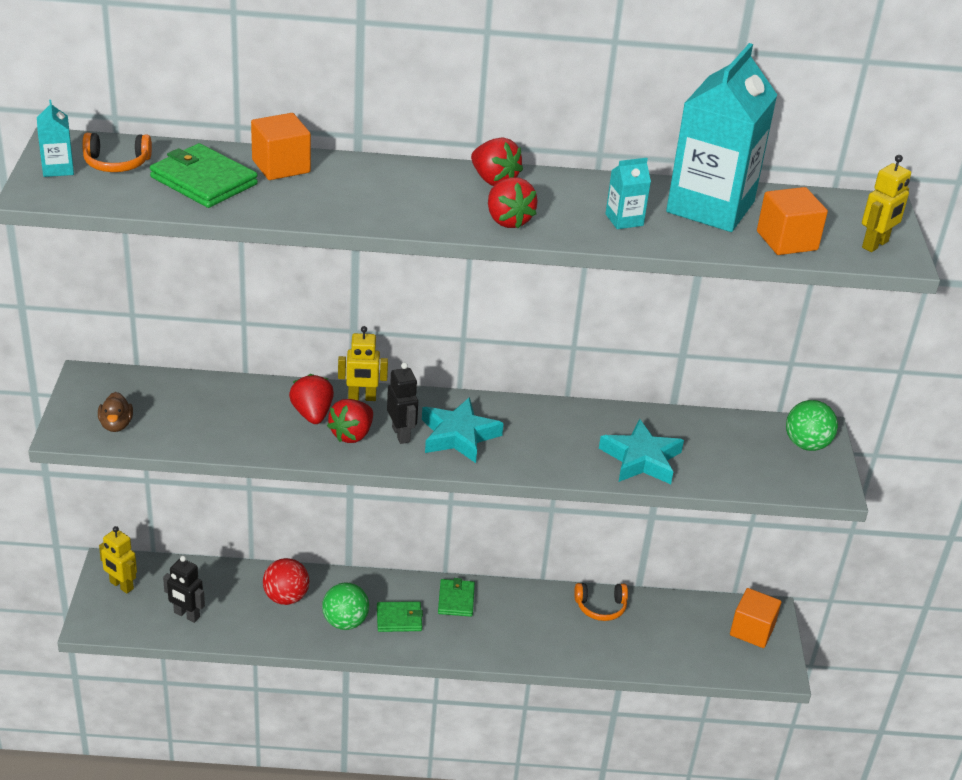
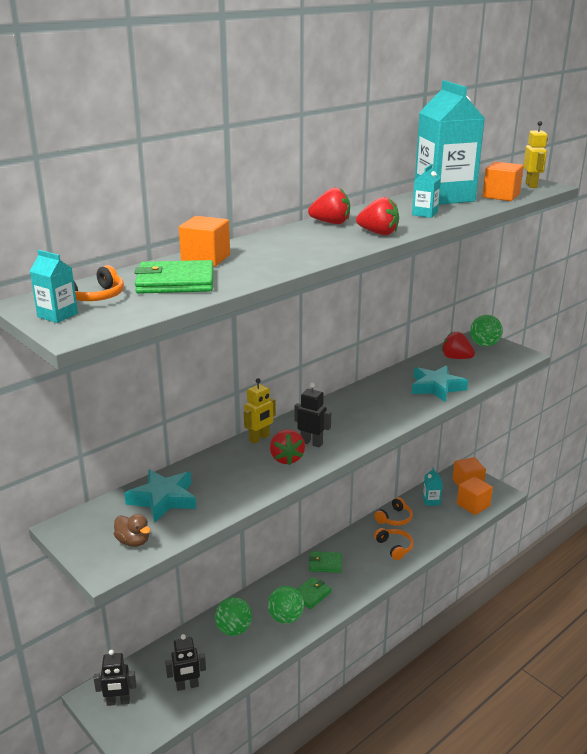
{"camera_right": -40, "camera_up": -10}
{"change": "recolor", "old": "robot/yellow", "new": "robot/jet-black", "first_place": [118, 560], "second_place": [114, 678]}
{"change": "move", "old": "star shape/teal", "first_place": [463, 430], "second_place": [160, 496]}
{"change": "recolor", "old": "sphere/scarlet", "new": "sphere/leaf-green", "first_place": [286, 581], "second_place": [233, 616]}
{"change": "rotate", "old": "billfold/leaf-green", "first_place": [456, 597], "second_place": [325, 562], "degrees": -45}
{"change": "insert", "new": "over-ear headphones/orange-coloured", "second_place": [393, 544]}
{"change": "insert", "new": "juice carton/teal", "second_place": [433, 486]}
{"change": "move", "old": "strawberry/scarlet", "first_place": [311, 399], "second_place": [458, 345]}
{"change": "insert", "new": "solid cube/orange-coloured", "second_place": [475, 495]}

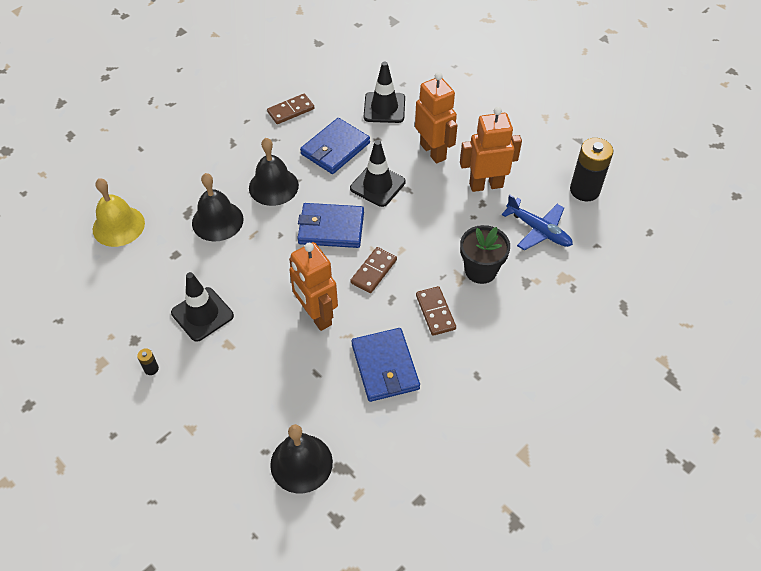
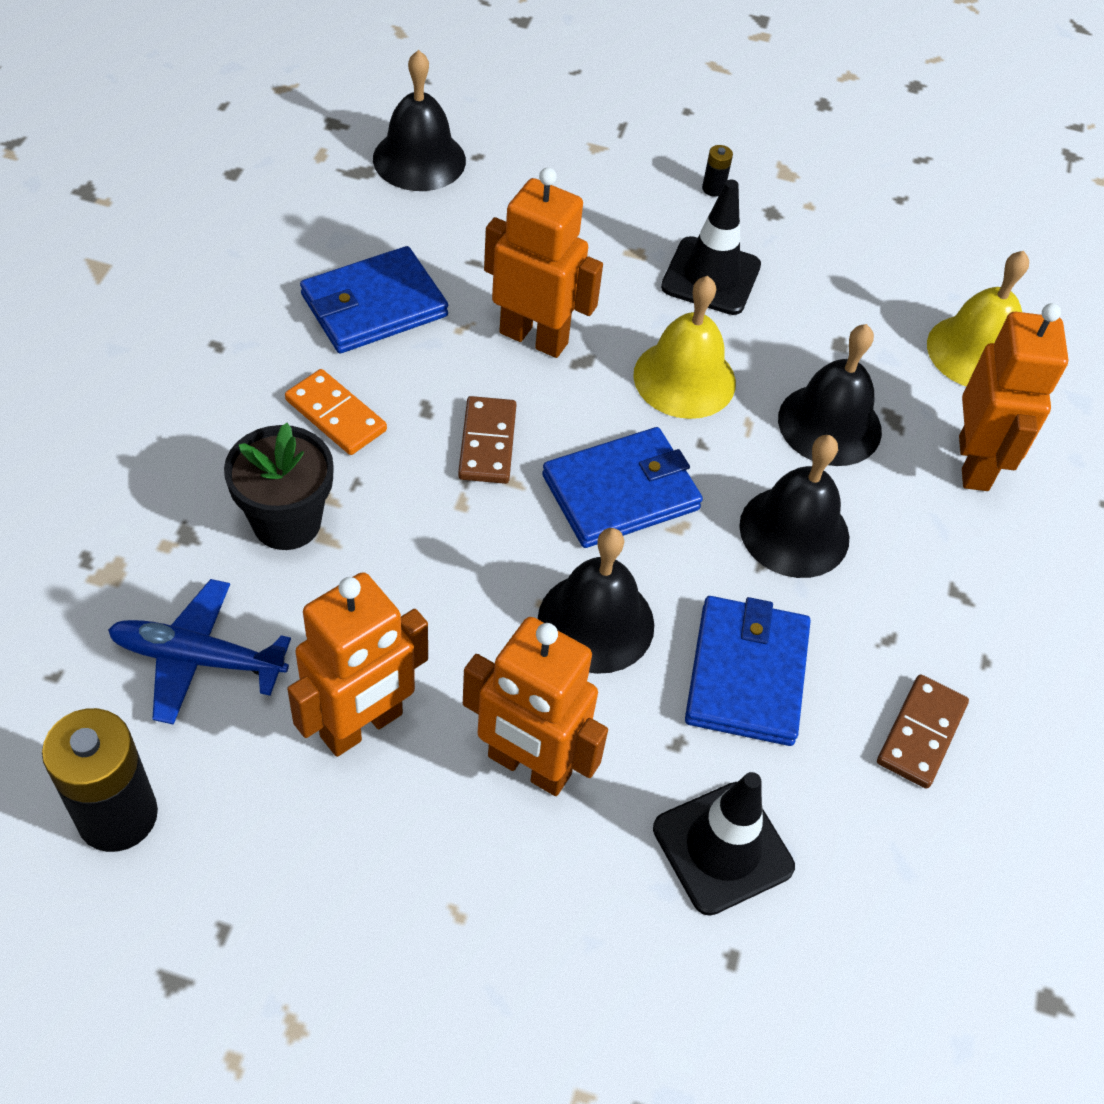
{"camera_right": 145, "camera_up": 0}
{"change": "recolor", "old": "domino tile/russet", "new": "domino tile/orange-coloured", "first_place": [436, 311], "second_place": [336, 412]}
{"change": "rotate", "old": "billfold/cobalt", "first_place": [386, 365], "second_place": [374, 299], "degrees": -75}
{"change": "replace", "old": "traffic cone/jet-black", "new": "bell/jet-black", "first_place": [377, 173], "second_place": [596, 601]}
{"change": "insert", "new": "bell/yellow", "second_place": [684, 347]}
{"change": "insert", "new": "robot/orange-coloured", "second_place": [1014, 397]}

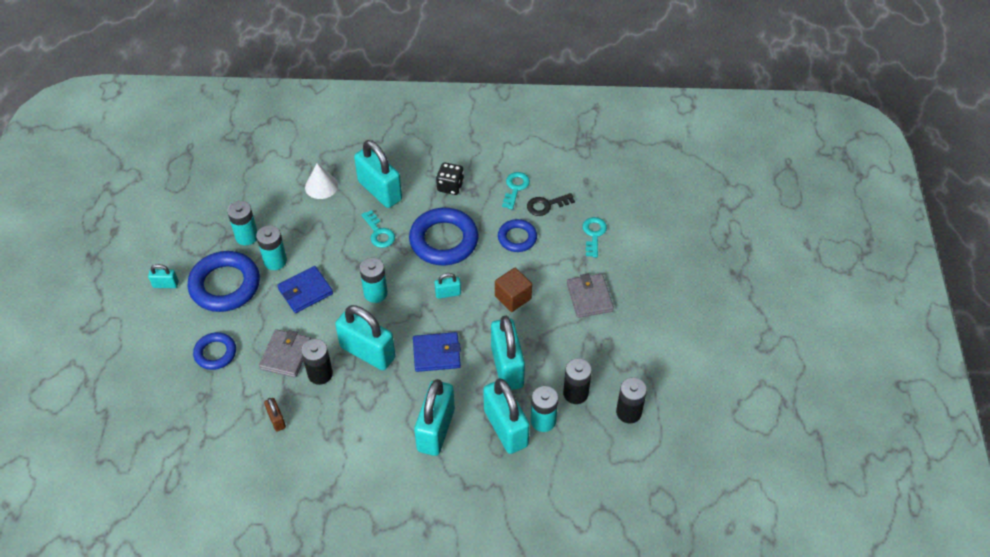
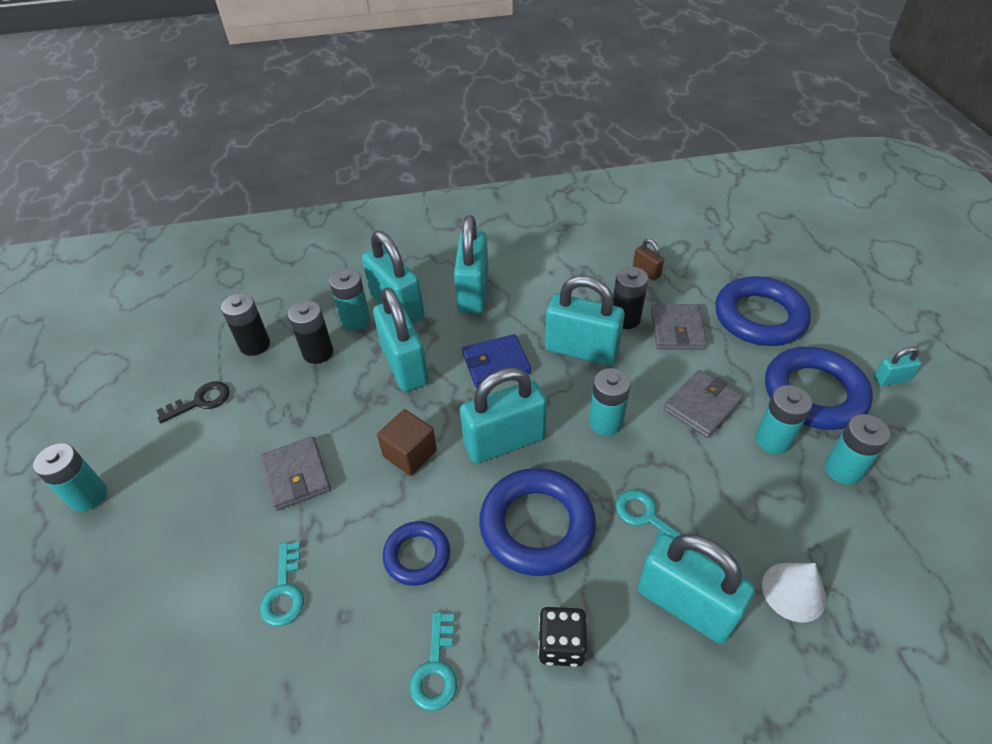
{"camera_right": 170, "camera_up": -5}
{"change": "insert", "new": "AA battery/teal", "second_place": [70, 477]}
{"change": "move", "old": "key/jet-black", "first_place": [551, 204], "second_place": [193, 402]}
{"change": "resize", "old": "padlock/teal", "first_place": [447, 286], "second_place": [503, 415], "factor": 2.17}
{"change": "recolor", "old": "billfold/cobalt", "new": "billfold/gray", "first_place": [305, 289], "second_place": [703, 404]}
{"change": "resize", "old": "ring/cobalt", "first_place": [214, 351], "second_place": [763, 311], "factor": 1.75}

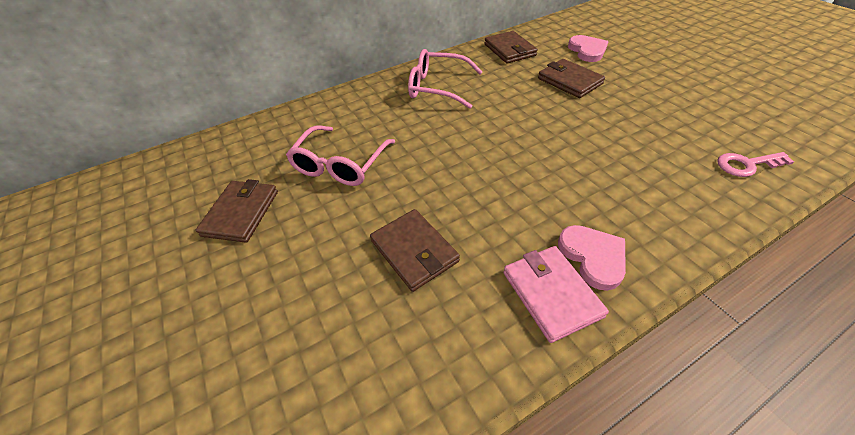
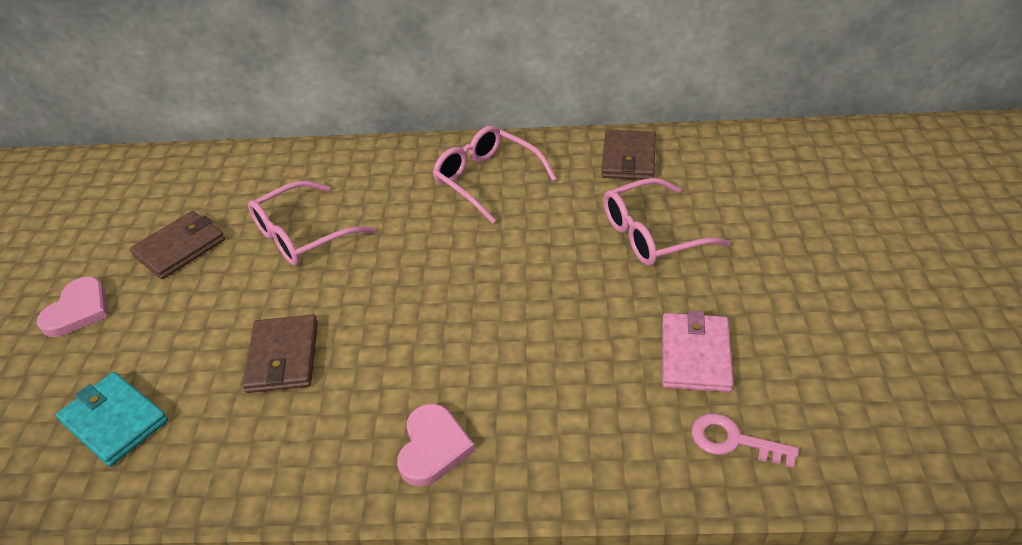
{"camera_right": 30, "camera_up": -5}
{"change": "move", "old": "heart/pink", "first_place": [588, 48], "second_place": [72, 307]}
{"change": "insert", "new": "billfold/teal", "second_place": [112, 419]}
{"change": "replace", "old": "billfold/russet", "new": "spectacles/pink", "first_place": [571, 78], "second_place": [667, 222]}
{"change": "move", "old": "billfold/pink", "first_place": [556, 294], "second_place": [698, 351]}

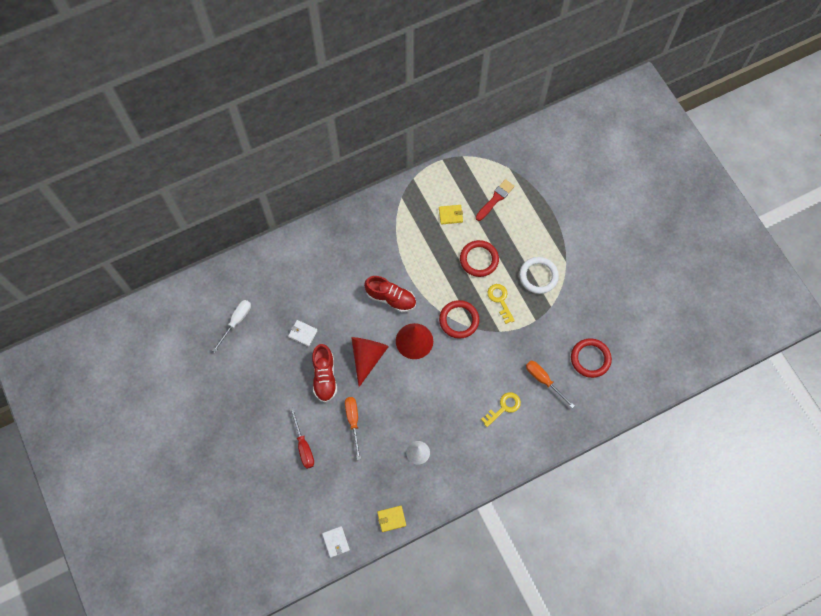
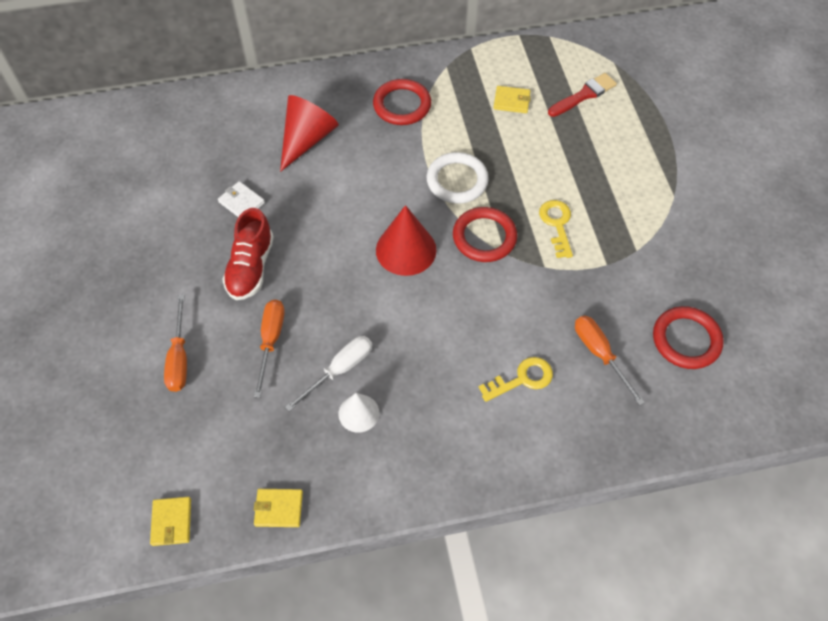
{"camera_right": 15, "camera_up": -10}
{"change": "recolor", "old": "billfold/pure white", "new": "billfold/yellow", "first_place": [336, 542], "second_place": [170, 521]}
{"change": "recolor", "old": "flat screwdriver/scarlet", "new": "flat screwdriver/orange-coloured", "first_place": [302, 438], "second_place": [175, 343]}
{"change": "move", "old": "cone shape/scarlet", "first_place": [370, 362], "second_place": [309, 133]}
{"change": "move", "old": "flat screwdriver/pure white", "first_place": [231, 326], "second_place": [328, 373]}
{"change": "move", "old": "ring/scarlet", "first_place": [479, 258], "second_place": [402, 102]}
{"change": "move", "old": "ring/pure white", "first_place": [539, 275], "second_place": [458, 178]}
{"change": "delete", "old": "lace-up shoe/scarlet", "first_place": [390, 294]}

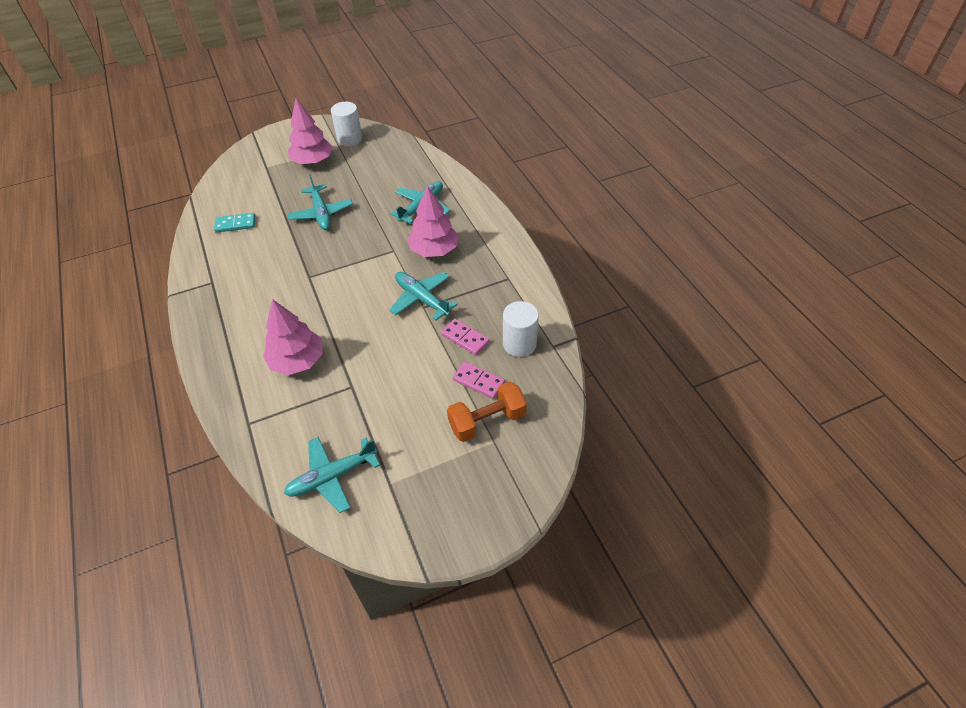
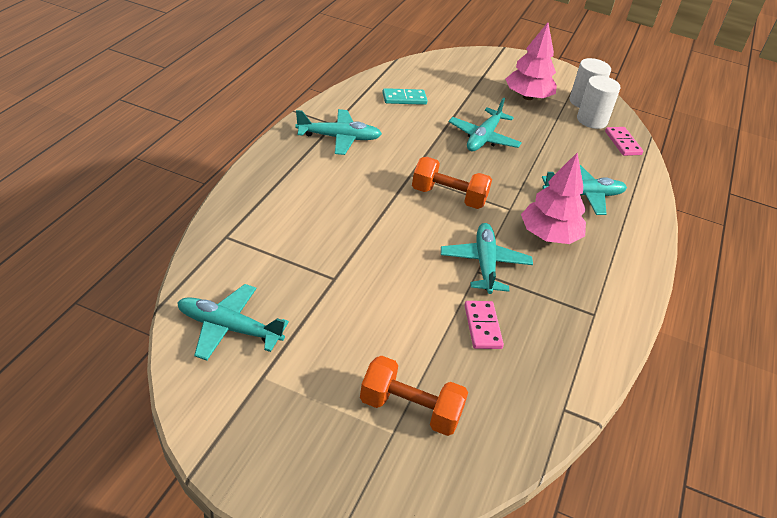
{"camera_right": 40, "camera_up": -10}
{"change": "insert", "new": "toy plane/teal", "second_place": [338, 132]}
{"change": "rotate", "old": "domino tile/teal", "first_place": [234, 223], "second_place": [405, 96], "degrees": -45}
{"change": "insert", "new": "free weight/orange-coloured", "second_place": [452, 183]}
{"change": "move", "old": "solid cylinder/pure white", "first_place": [521, 329], "second_place": [598, 102]}
{"change": "move", "old": "domino tile/pink", "first_place": [479, 380], "second_place": [624, 141]}
{"change": "delete", "old": "fir tree/pink", "first_place": [293, 337]}

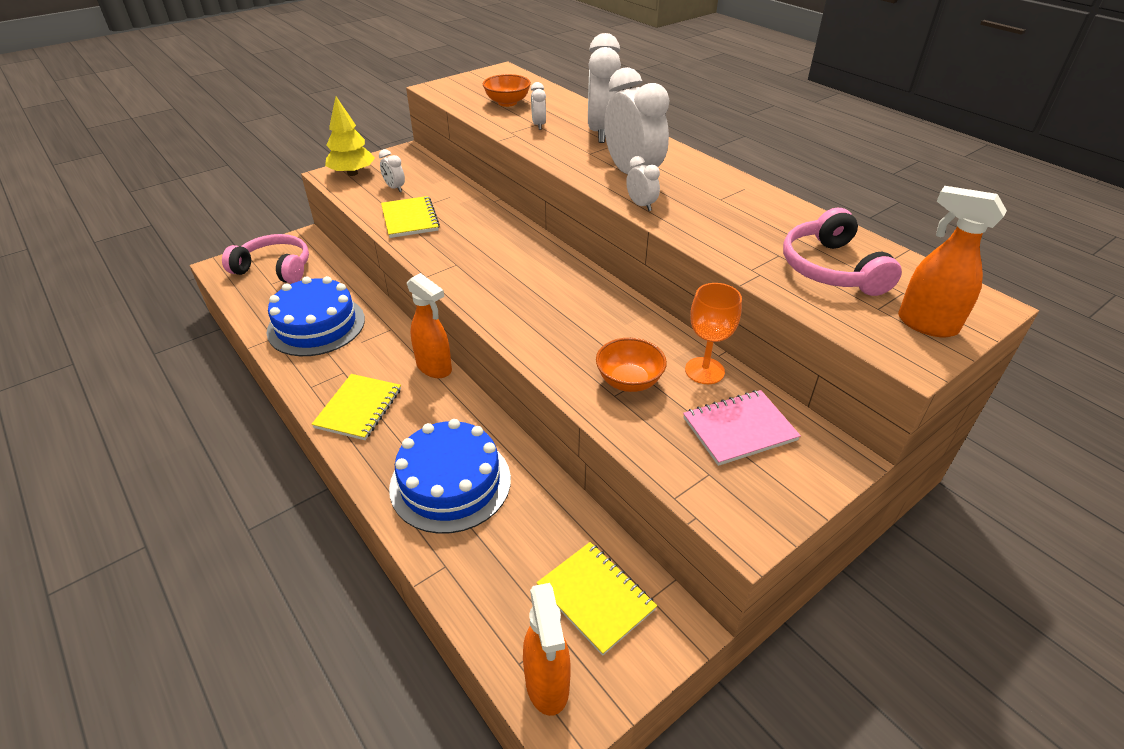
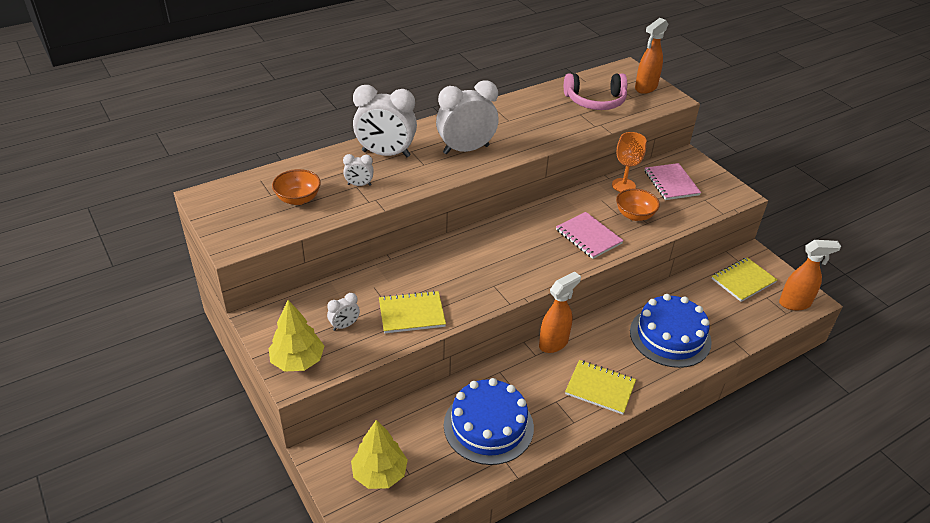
{"camera_right": -85, "camera_up": 0}
{"change": "replace", "old": "over-ear headphones/pink", "new": "fir tree/yellow", "first_place": [265, 259], "second_place": [379, 454]}
{"change": "insert", "new": "notepad/pink", "second_place": [590, 235]}
{"change": "delete", "old": "alarm clock/pure white", "first_place": [643, 183]}

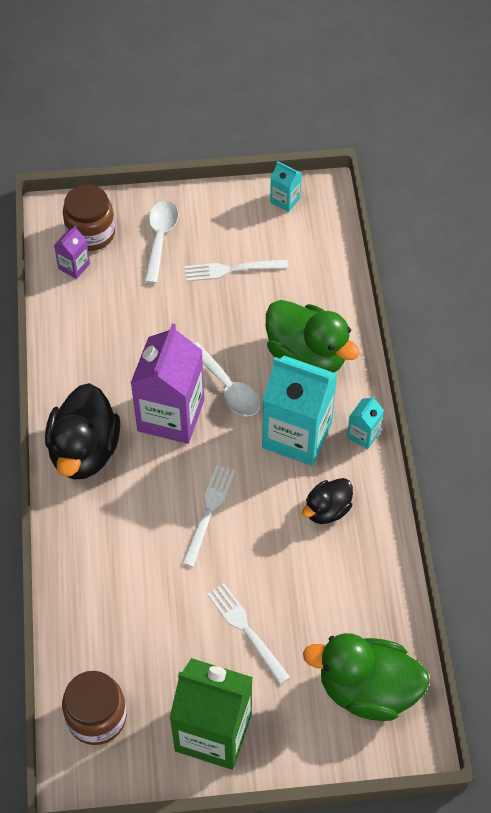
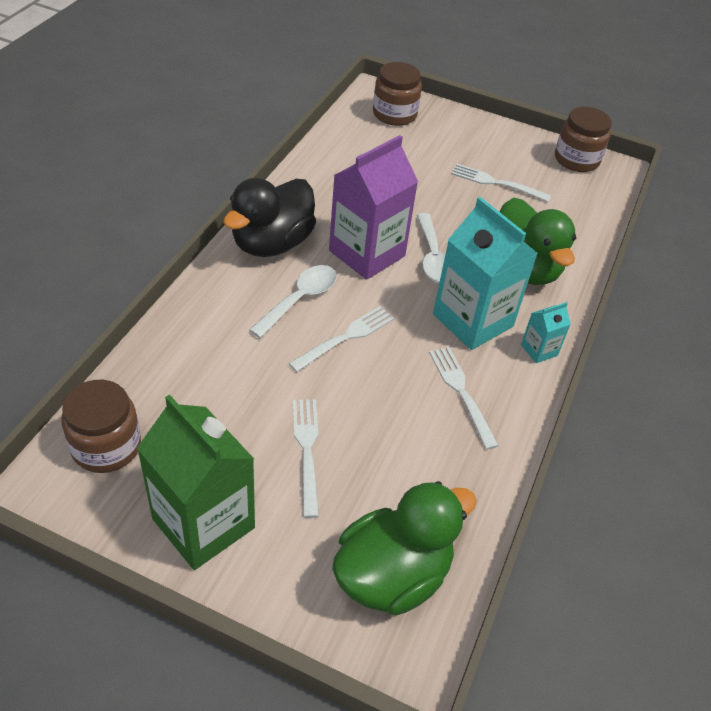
{"camera_right": 25, "camera_up": -10}
{"change": "move", "old": "tablespoon/pure white", "first_place": [161, 242], "second_place": [293, 301]}
{"change": "rotate", "old": "rubber duck/leaf-green", "first_place": [366, 677], "second_place": [404, 548], "degrees": 105}
{"change": "replace", "old": "rubber duck/jet-black", "new": "dinner fork/pure white", "first_place": [327, 501], "second_place": [464, 398]}
{"change": "replace", "old": "juice carton/teal", "new": "jam jar/russet", "first_place": [286, 186], "second_place": [583, 139]}
{"change": "delete", "old": "juice carton/purple", "first_place": [72, 252]}

